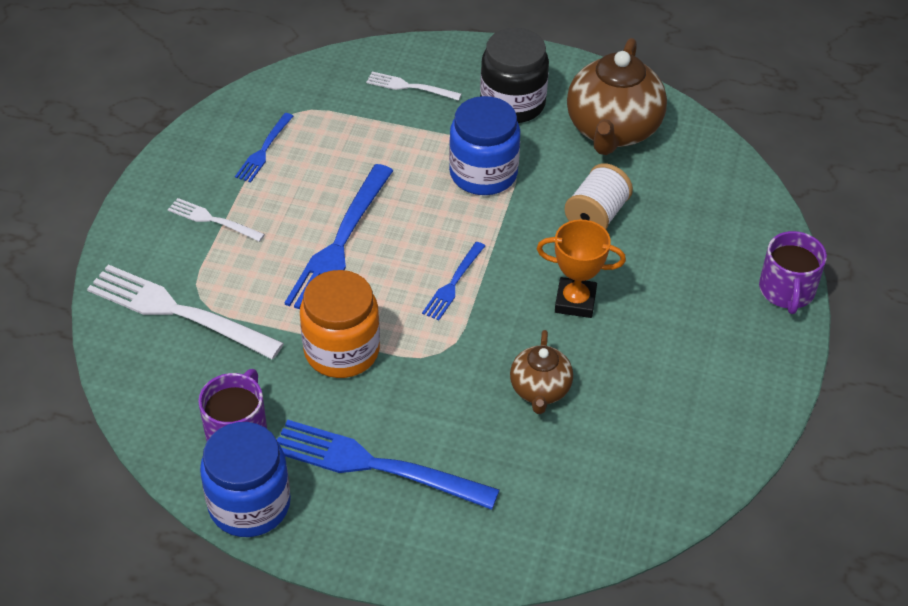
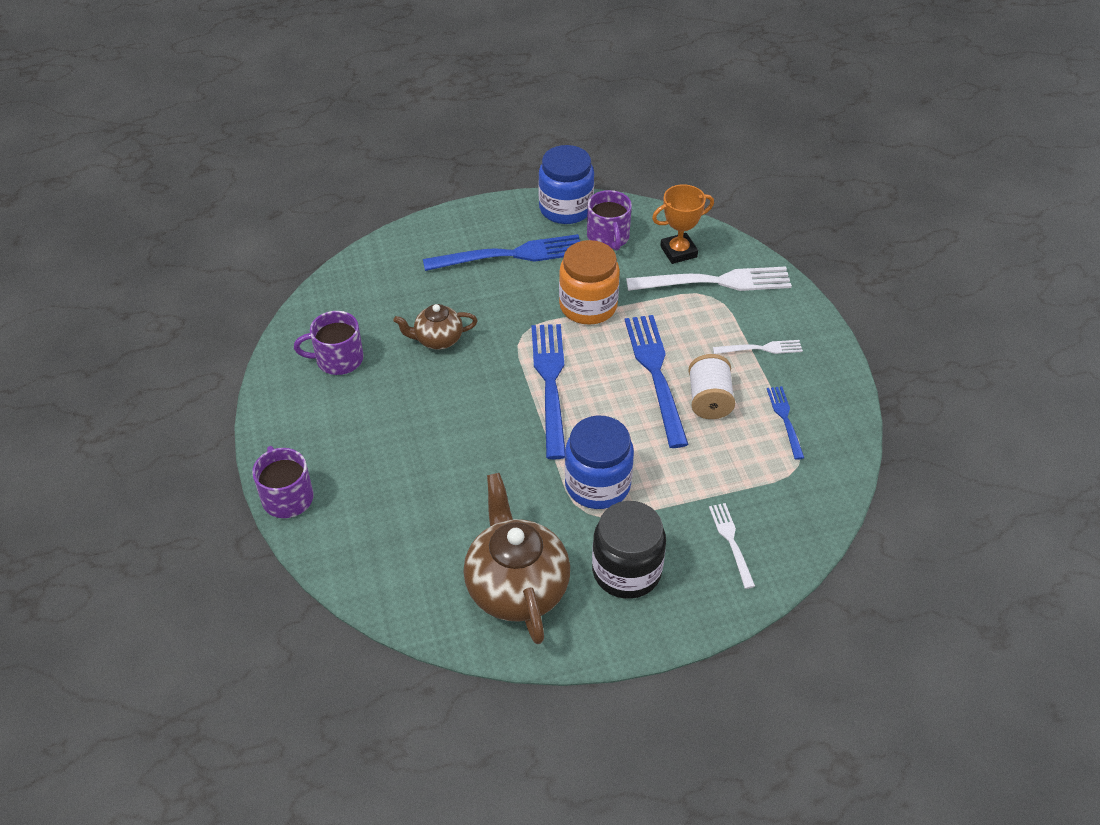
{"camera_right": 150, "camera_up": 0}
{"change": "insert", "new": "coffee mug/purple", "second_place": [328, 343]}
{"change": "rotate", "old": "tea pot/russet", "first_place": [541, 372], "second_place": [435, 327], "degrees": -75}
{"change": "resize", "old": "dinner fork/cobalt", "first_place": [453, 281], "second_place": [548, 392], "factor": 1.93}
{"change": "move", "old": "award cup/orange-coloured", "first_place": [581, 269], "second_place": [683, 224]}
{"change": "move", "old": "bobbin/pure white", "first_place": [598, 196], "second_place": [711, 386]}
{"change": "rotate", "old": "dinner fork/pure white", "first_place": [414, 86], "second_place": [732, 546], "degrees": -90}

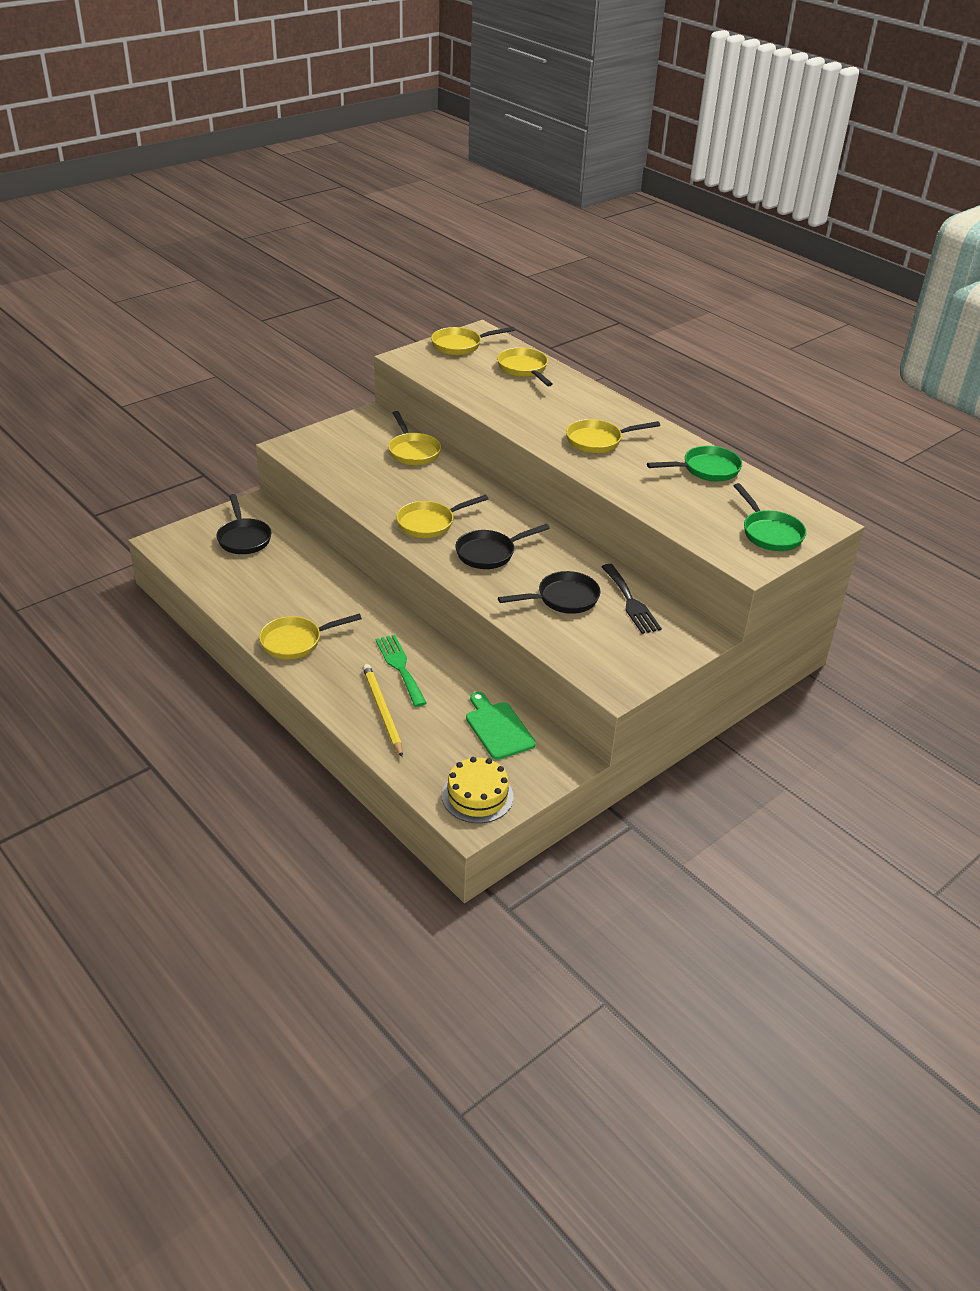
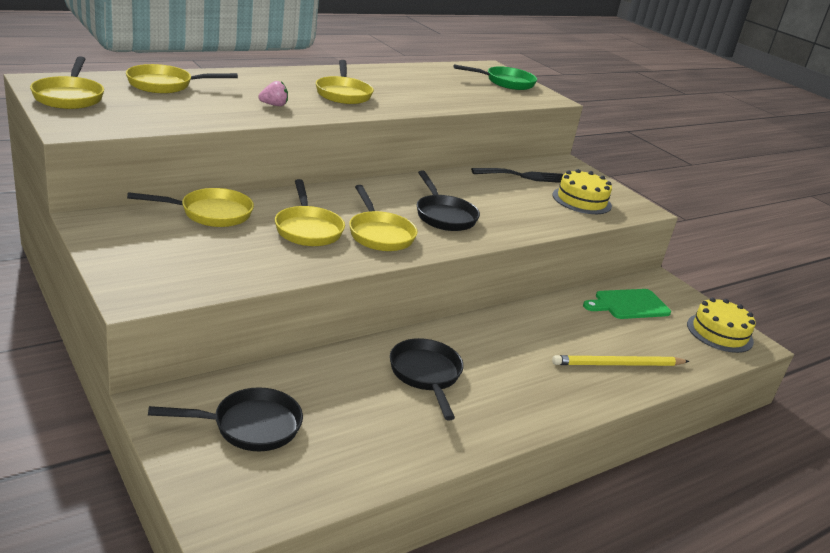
{"camera_right": -85, "camera_up": -10}
{"change": "insert", "new": "strawberry/pink", "second_place": [273, 93]}
{"change": "move", "old": "pan/yellow", "first_place": [310, 636], "second_place": [310, 212]}
{"change": "move", "old": "pan/jet-black", "first_place": [549, 592], "second_place": [427, 379]}
{"change": "insert", "new": "gateau/yellow", "second_place": [582, 191]}
{"change": "delete", "old": "dinner fork/leaf-green", "first_place": [401, 671]}
{"change": "delete", "old": "pan/leaf-green", "first_place": [694, 463]}

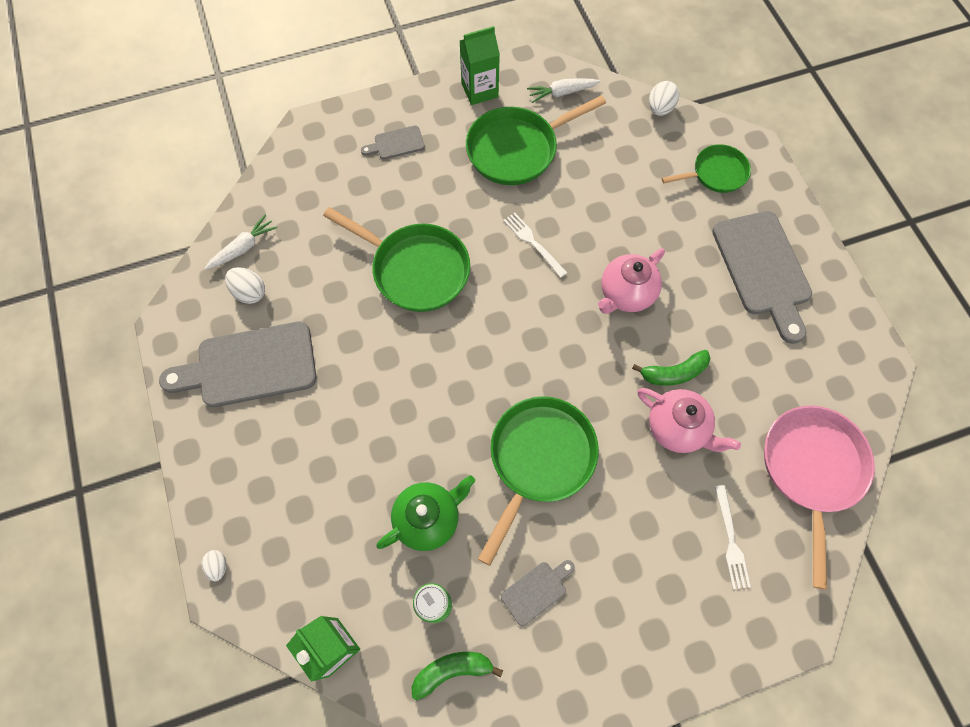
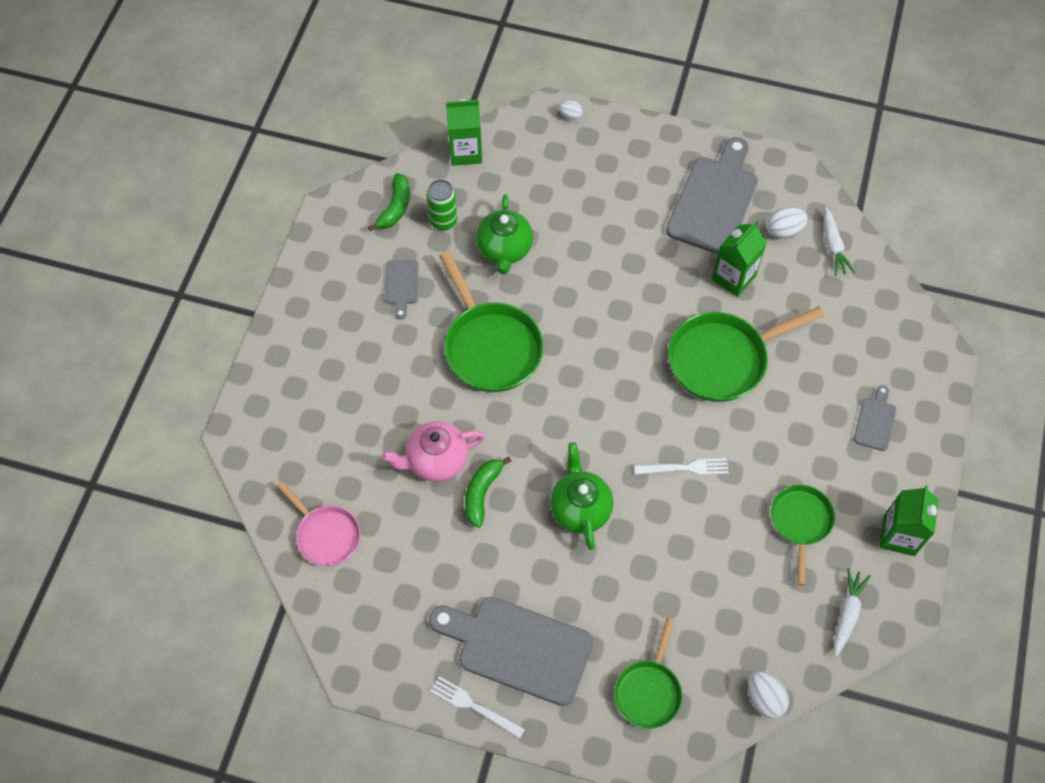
{"camera_right": 125, "camera_up": -5}
{"change": "resize", "old": "pan/pink", "first_place": [819, 497], "second_place": [318, 524], "factor": 0.61}
{"change": "move", "old": "dinner fork/pure white", "first_place": [733, 537], "second_place": [477, 707]}
{"change": "recolor", "old": "tea pot/pink", "new": "tea pot/leaf-green", "first_place": [631, 281], "second_place": [581, 496]}
{"change": "insert", "new": "juice carton/leaf-green", "second_place": [739, 259]}
{"change": "resize", "old": "pan/leaf-green", "first_place": [536, 140], "second_place": [803, 535], "factor": 0.61}

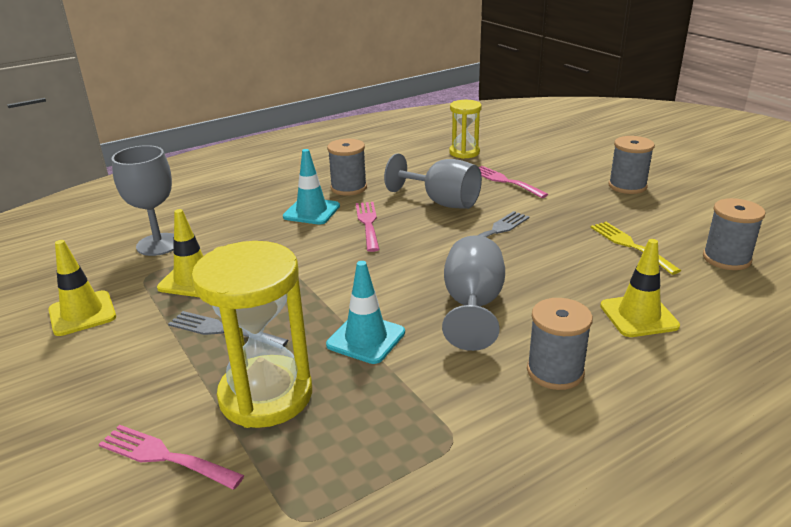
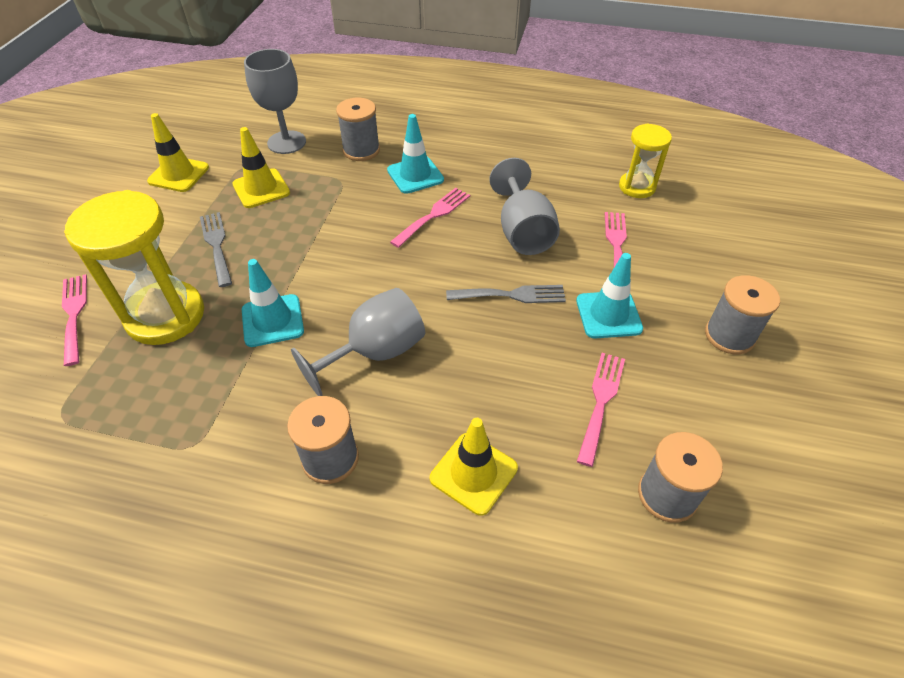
{"camera_right": 45, "camera_up": 20}
{"change": "move", "old": "bobbin/gray", "first_place": [347, 167], "second_place": [358, 129]}
{"change": "insert", "new": "traffic cone/teal", "second_place": [609, 296]}
{"change": "recolor", "old": "dinner fork/yellow", "new": "dinner fork/pink", "first_place": [635, 248], "second_place": [601, 410]}

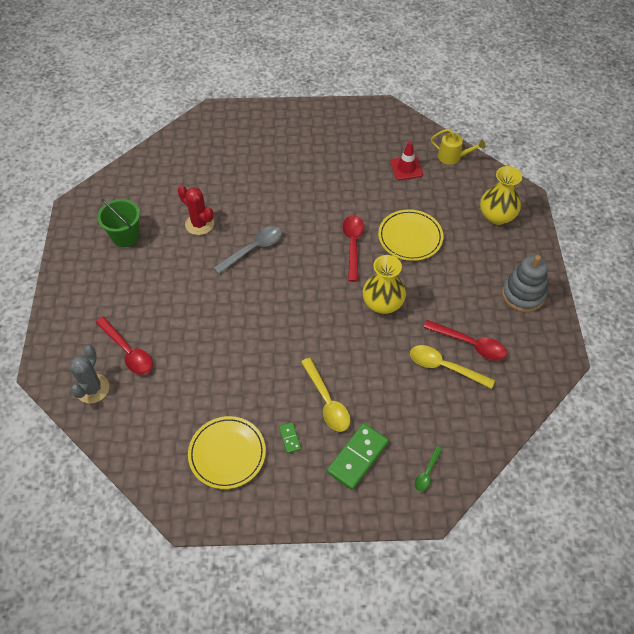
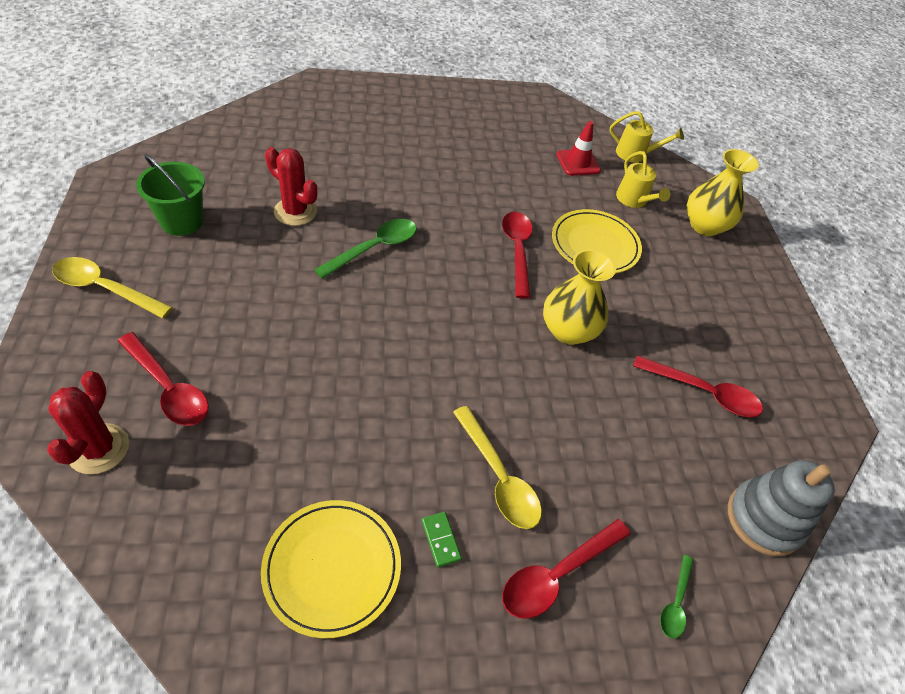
{"camera_right": -10, "camera_up": -5}
{"change": "recolor", "old": "cactus/gray", "new": "cactus/scarlet", "first_place": [89, 375], "second_place": [88, 422]}
{"change": "move", "old": "tablespoon/yellow", "first_place": [452, 367], "second_place": [112, 287]}
{"change": "recolor", "old": "tablespoon/gray", "new": "tablespoon/leaf-green", "first_place": [248, 250], "second_place": [365, 249]}
{"change": "replace", "old": "domino tile/leaf-green", "new": "tablespoon/scarlet", "first_place": [358, 456], "second_place": [566, 569]}
{"change": "insert", "new": "watering can/yellow", "second_place": [643, 179]}
{"change": "move", "old": "stacking toy/gray", "first_place": [525, 283], "second_place": [781, 508]}

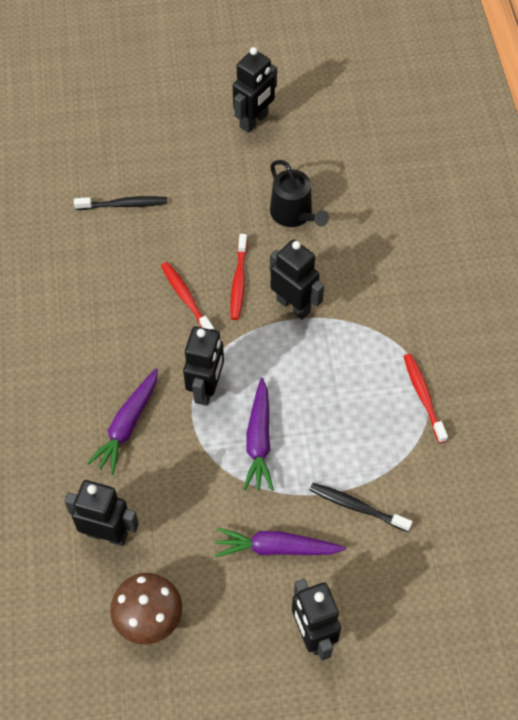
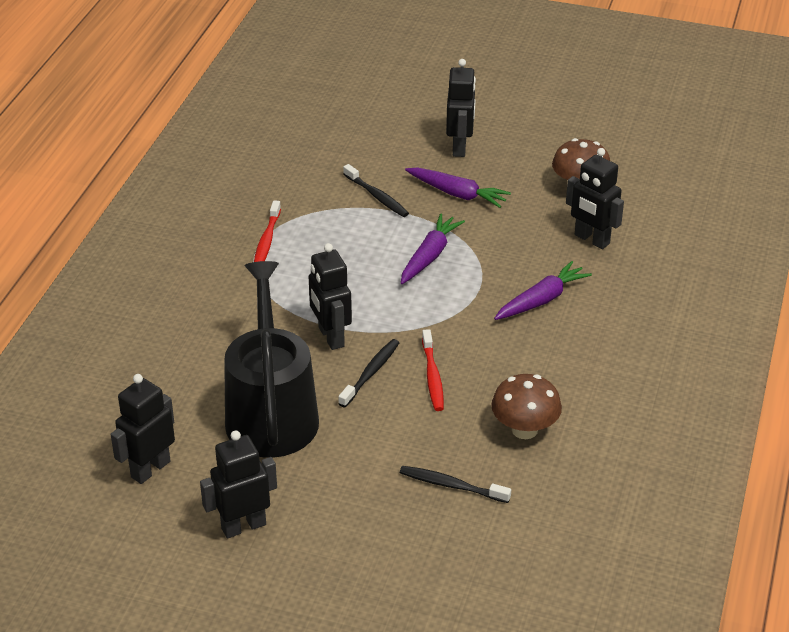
{"camera_right": -155, "camera_up": -20}
{"change": "move", "old": "robot/jet-black", "first_place": [203, 366], "second_place": [143, 429]}
{"change": "resize", "old": "watering can/jet-black", "first_place": [299, 193], "second_place": [271, 359], "factor": 1.86}
{"change": "recolor", "old": "toothbrush/scarlet", "new": "toothbrush/jet-black", "first_place": [238, 277], "second_place": [368, 373]}
{"change": "insert", "new": "mushroom/russet", "second_place": [526, 406]}

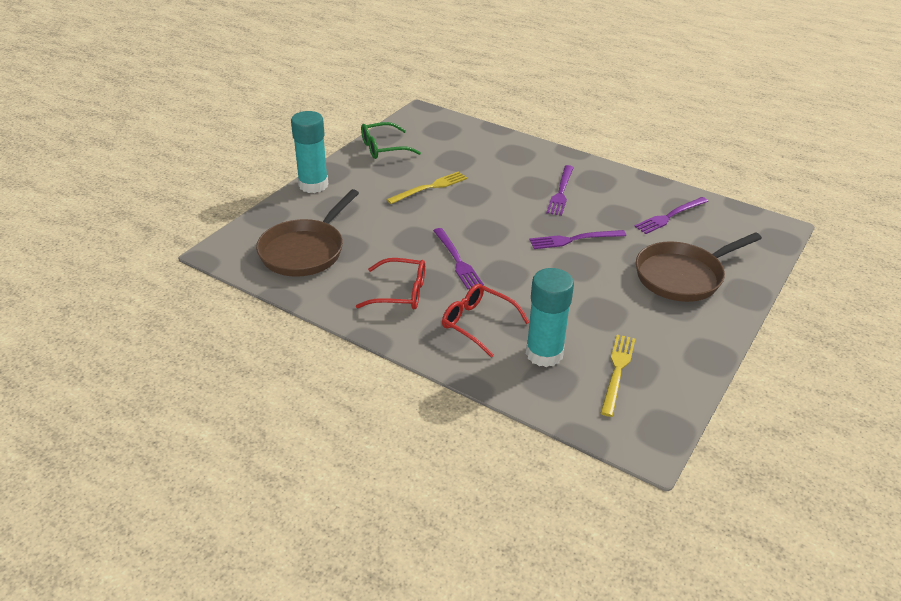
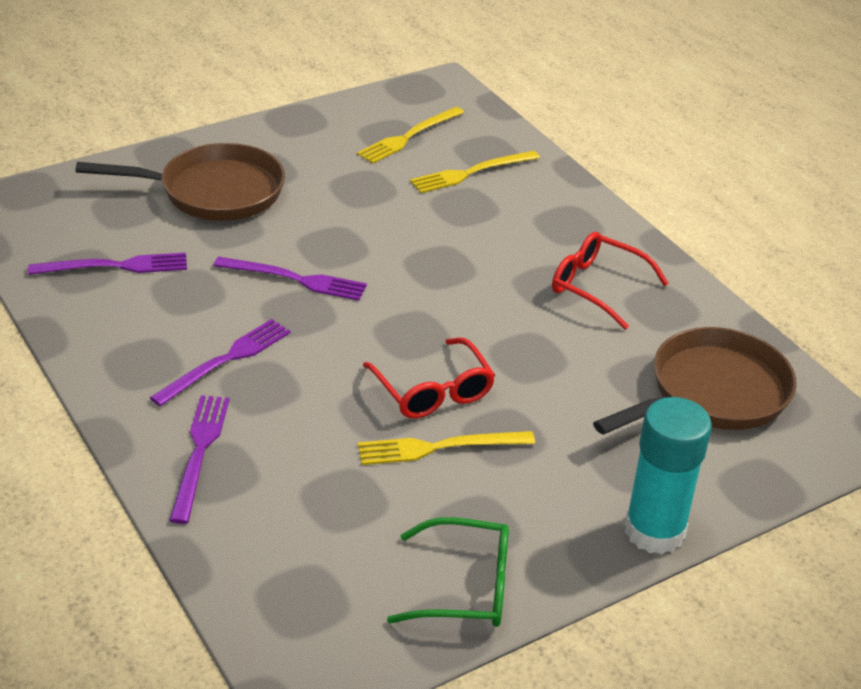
{"camera_right": -155, "camera_up": 0}
{"change": "move", "old": "dinner fork/purple", "first_place": [458, 259], "second_place": [199, 459]}
{"change": "move", "old": "spectacles/scarlet", "first_place": [485, 321], "second_place": [429, 378]}
{"change": "replace", "old": "glue/teal", "new": "dinner fork/yellow", "first_place": [550, 317], "second_place": [475, 171]}

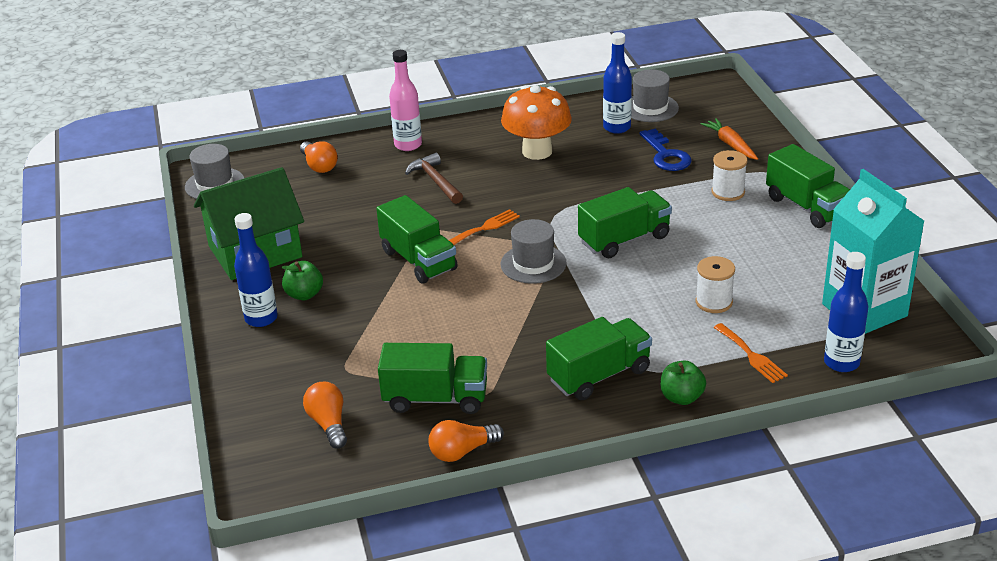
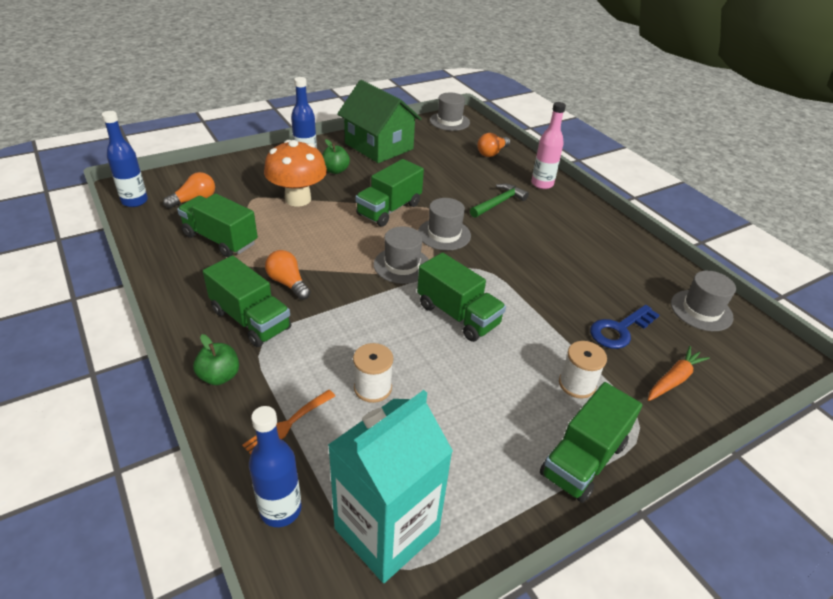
{"camera_right": 70, "camera_up": 5}
{"change": "move", "old": "flask/cobalt", "first_place": [617, 83], "second_place": [125, 159]}
{"change": "rotate", "old": "toy truck/leaf-green", "first_place": [432, 378], "second_place": [217, 225], "degrees": 135}
{"change": "move", "old": "mushroom/orange-coloured", "first_place": [536, 122], "second_place": [295, 173]}
{"change": "move", "old": "bulb/orange-coloured", "first_place": [466, 441], "second_place": [288, 275]}
{"change": "replace", "old": "dinner fork/orange-coloured", "new": "hat/gray", "first_place": [484, 227], "second_place": [444, 224]}
{"change": "recolor", "old": "claw hammer/russet", "new": "claw hammer/leaf-green", "first_place": [434, 178], "second_place": [499, 201]}

